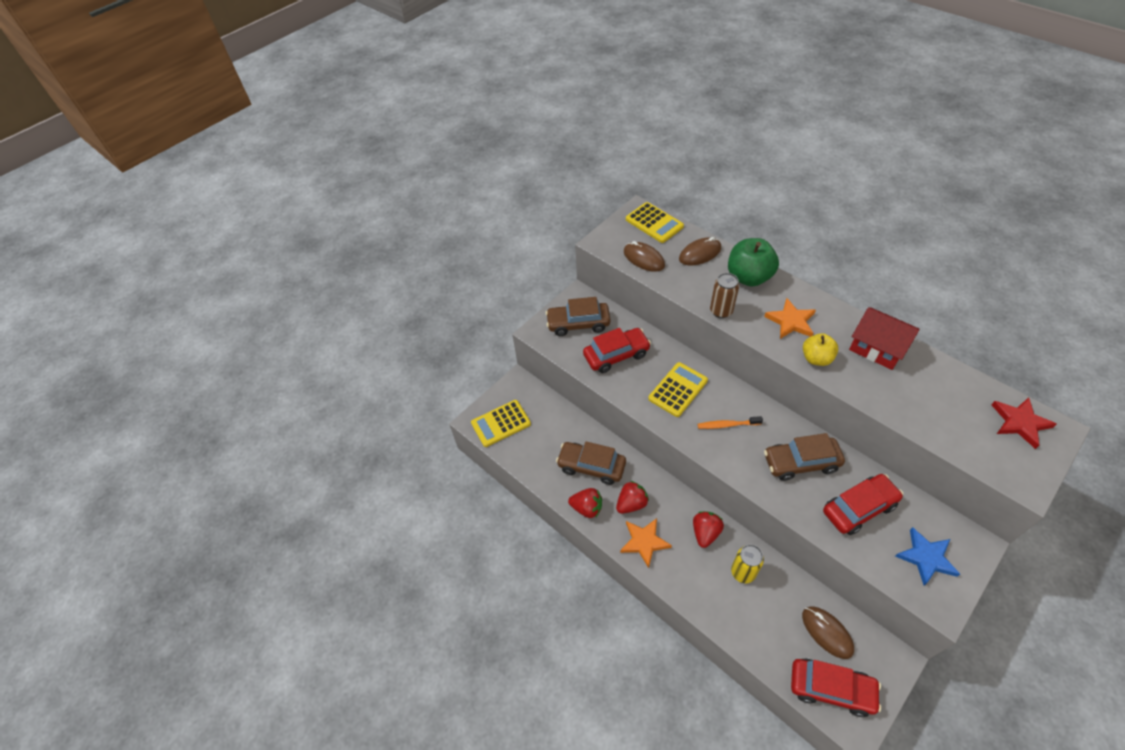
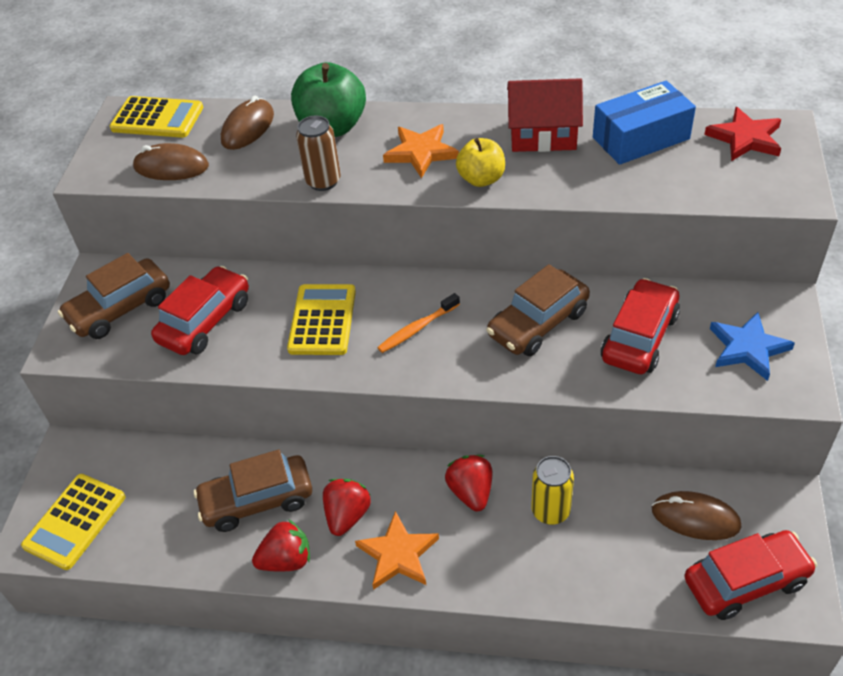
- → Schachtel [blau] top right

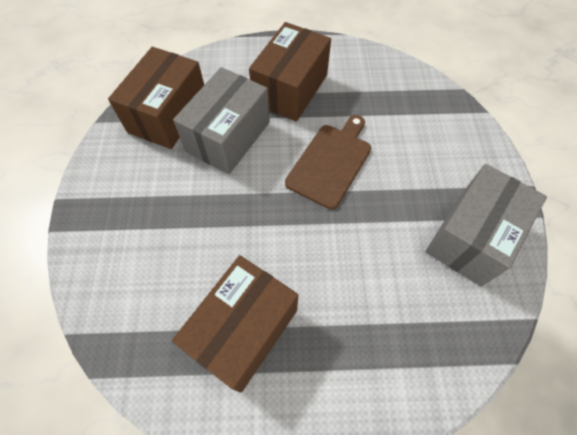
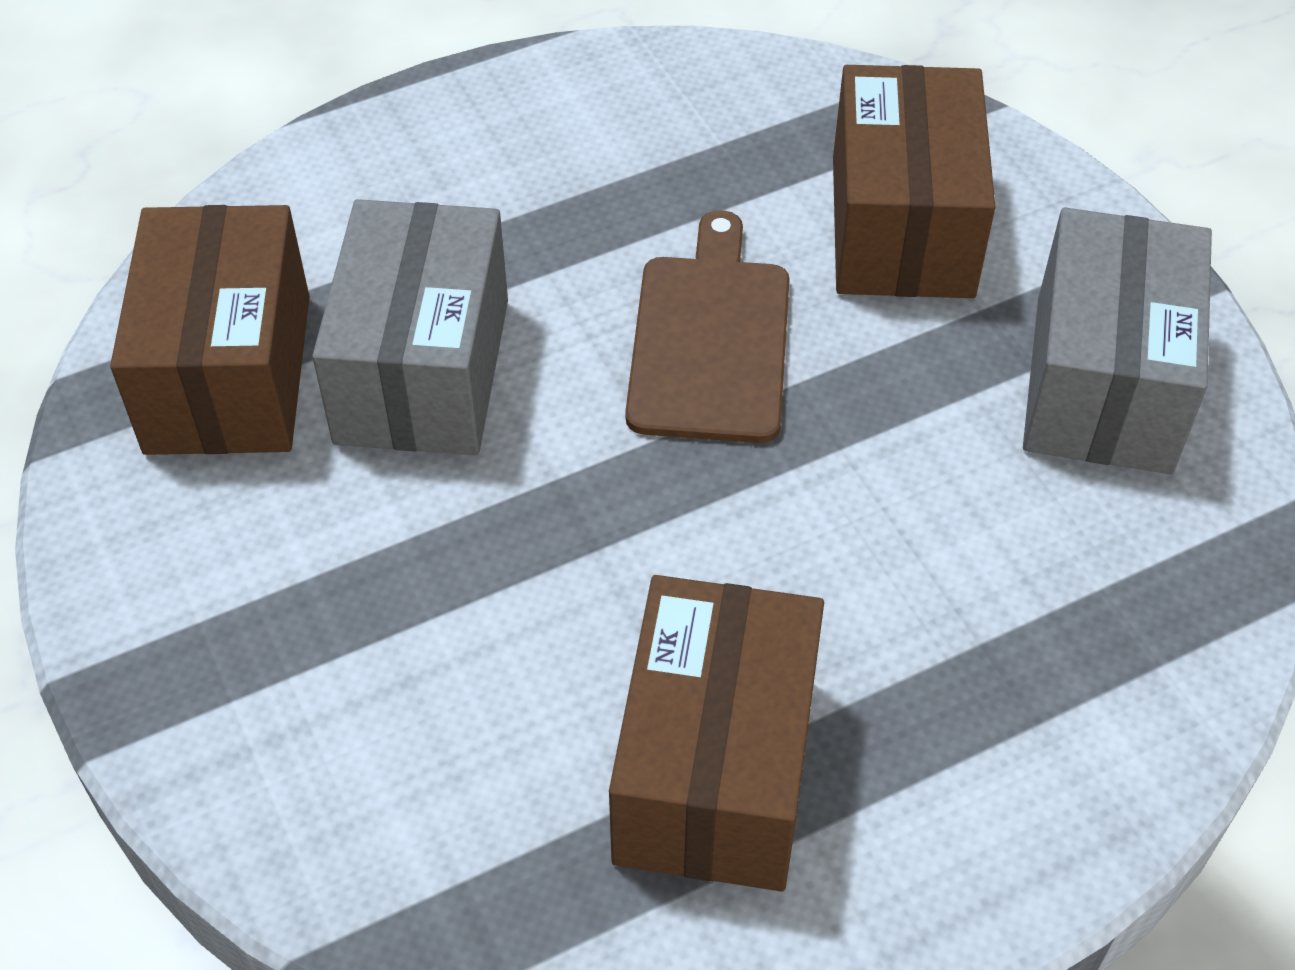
Schachtel [braun] (3rd from left) top centre → Schachtel [braun] (3rd from left) top right, move

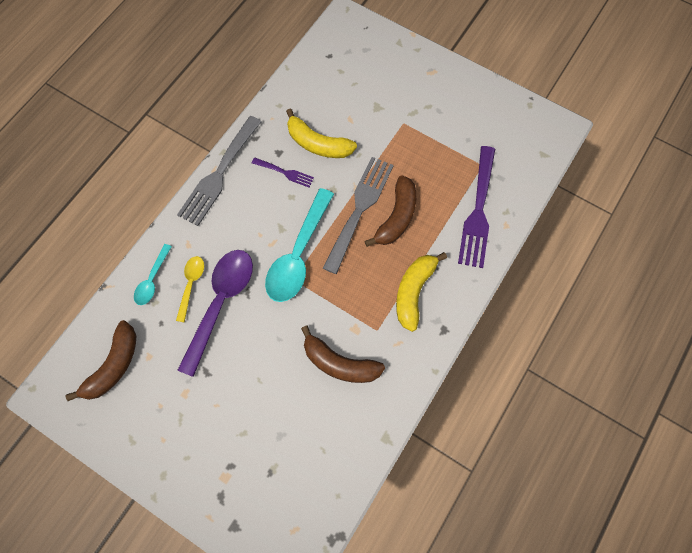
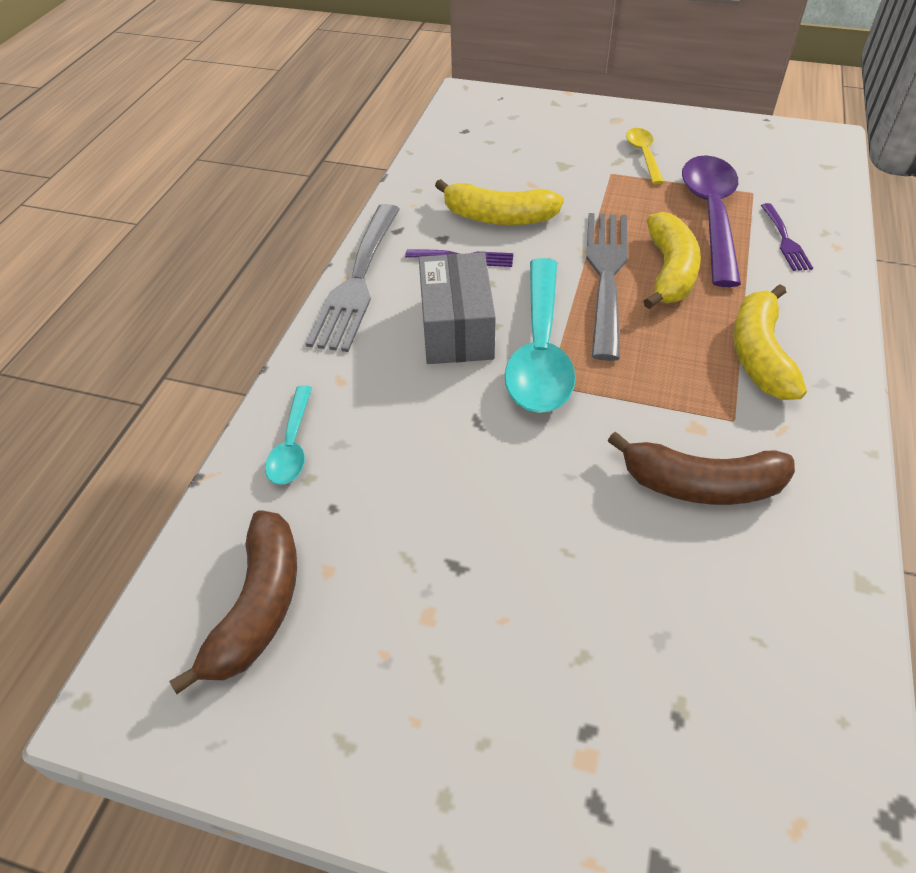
- → Schachtel [grau] centre
Löffel [gelb] middle left → Löffel [gelb] top right, move
Löffel [lila] middle left → Löffel [lila] top right, move
Banane [braun] (3rd from left) centre → Banane [gelb] (2nd from left) top right
Gabel [lila] (2nd from left) middle right → Gabel [lila] (2nd from left) top right, x0.50

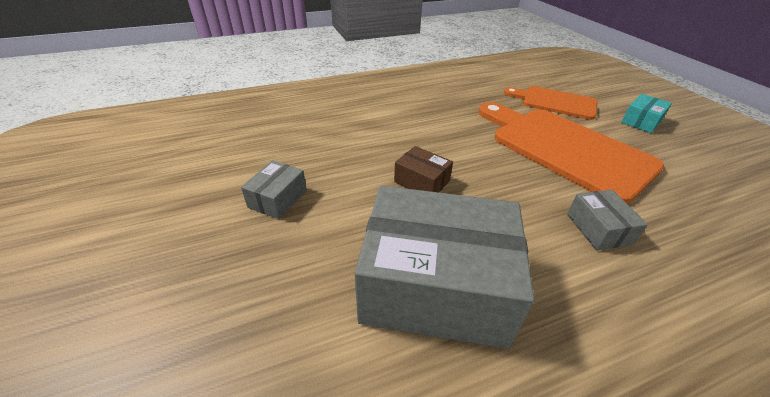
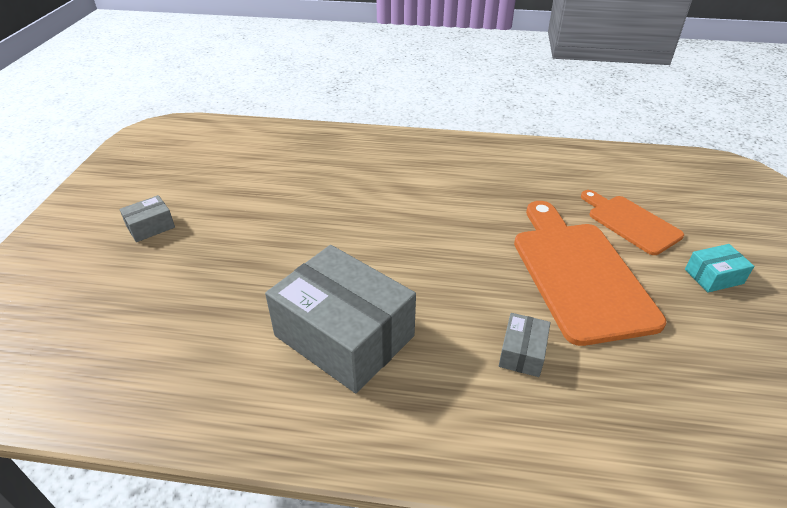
Schachtel [braun] centre → -
Schachtel [grau] (1st from left) centre → Schachtel [grau] (1st from left) middle left, move

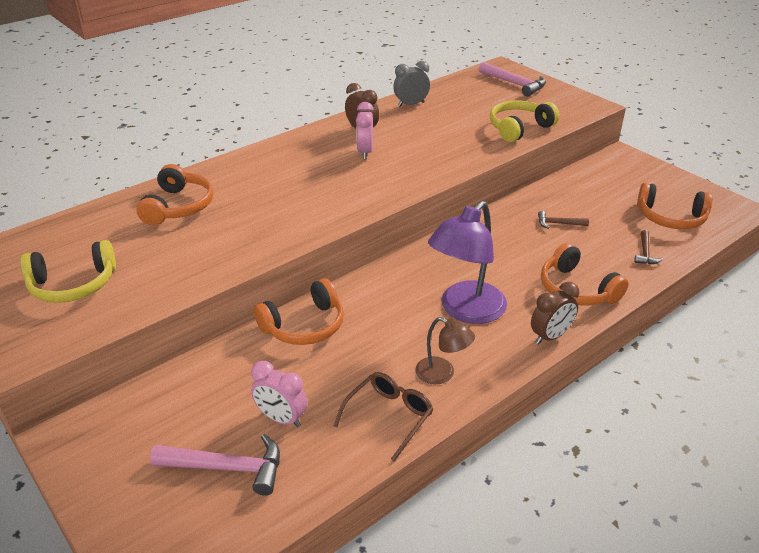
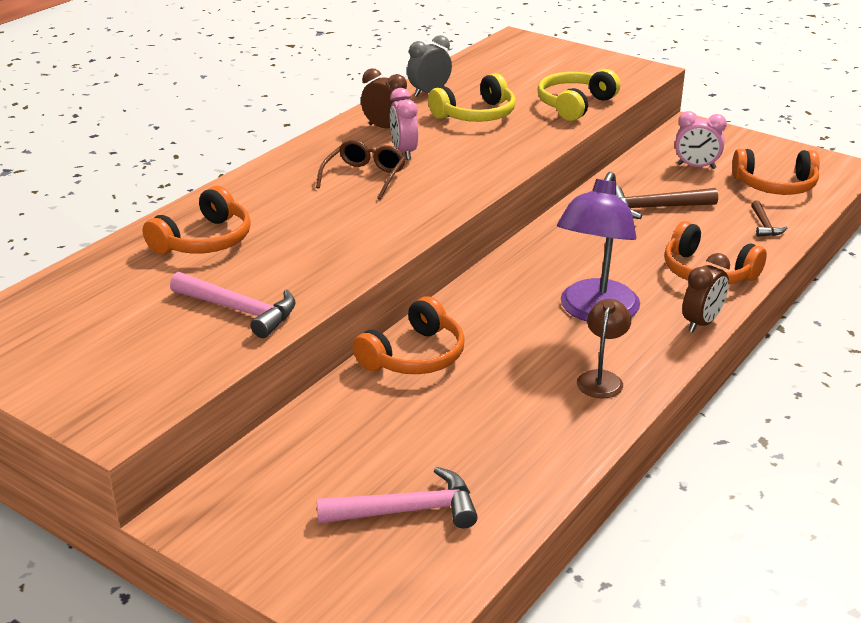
Kopfhörer [gelb] (1st from left) middle left → Kopfhörer [gelb] (1st from left) top centre, move
Wecker [rosa] (1st from left in the first image) bottom centre → Wecker [rosa] (2nd from left) top right, move
Brille [braun] bottom centre → Brille [braun] top centre, move
Hammer [rosa] (2nd from left in the first image) top right → Hammer [rosa] (1st from left) middle left, move
Kopfhörer [orange] (1st from left) middle left, 45 degrees clockwise
Lampe [braun] centre → Lampe [braun] middle right, 90 degrees counterclockwise
Hammer [braun] (1st from left) middle right → Hammer [braun] (1st from left) top right, x1.80

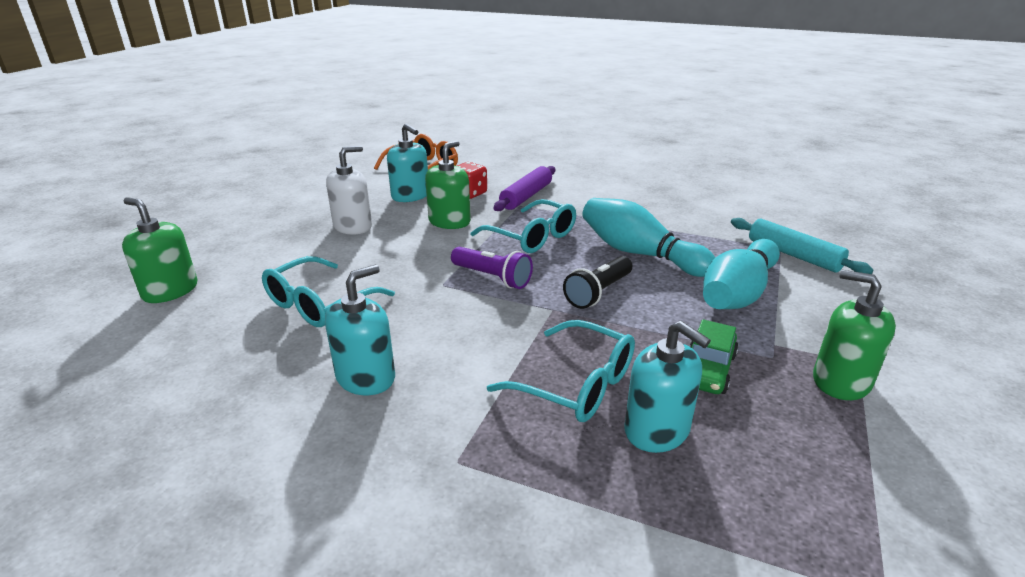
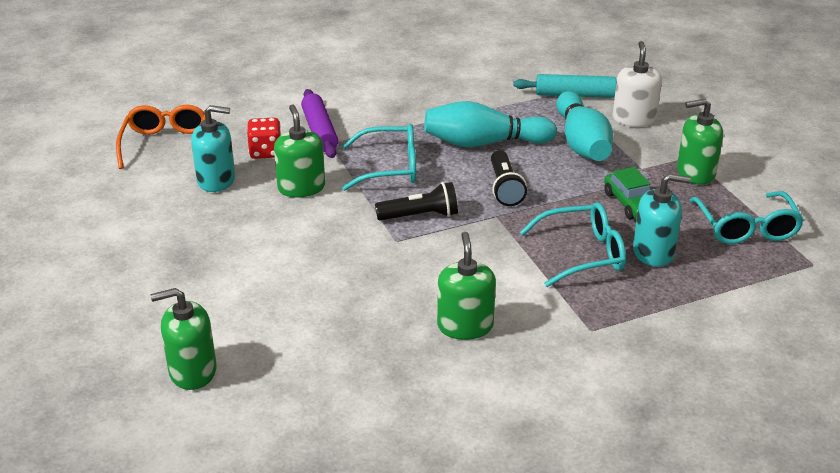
Brille [türkis] (1st from left in the first image) middle left → Brille [türkis] (3rd from left) middle right, move
Seifenspender [weiß] top centre → Seifenspender [weiß] top right, move
Seifenspender [türkis] (1st from left) centre → Seifenspender [grün] (3rd from left) centre
Taschenlampe [lila] centre → Taschenlampe [schwarz] (1st from left) centre

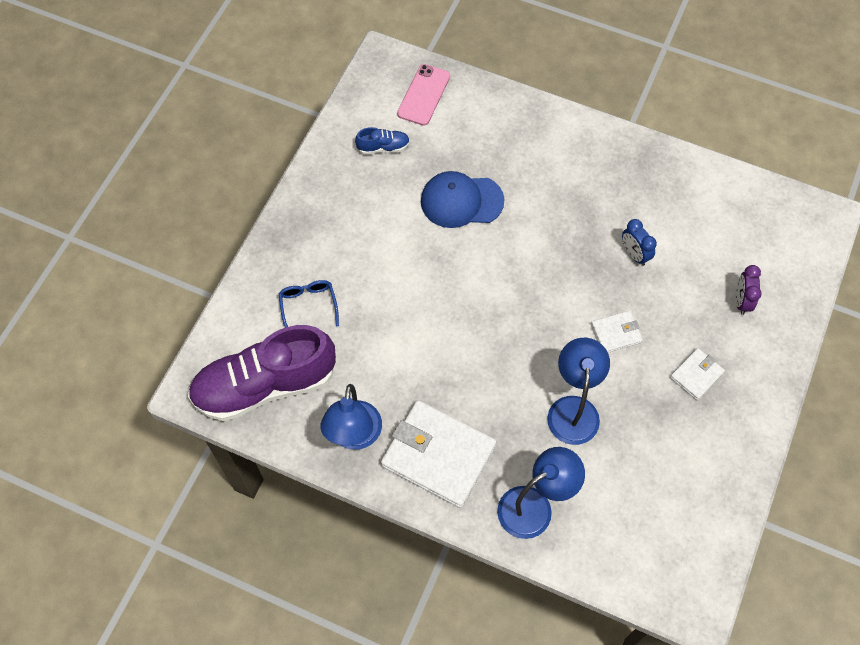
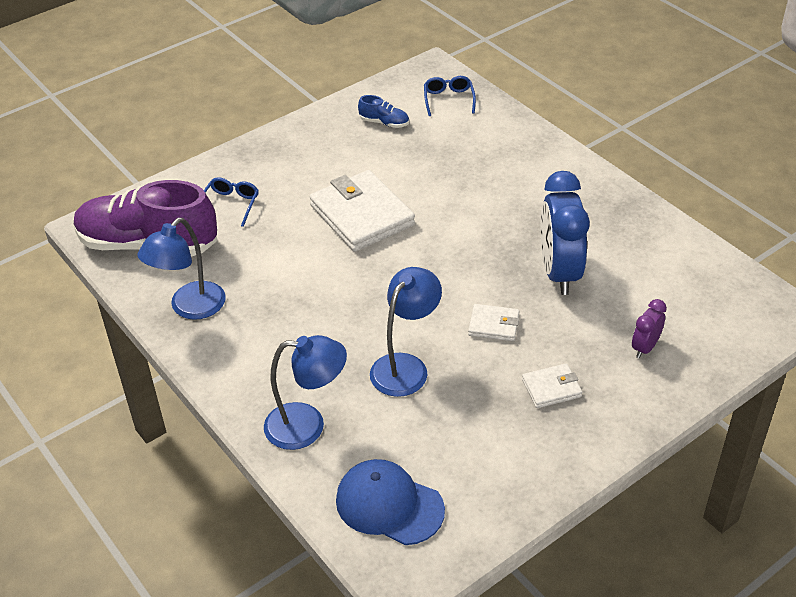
Geldbörse [weiß] (1st from left) bottom centre → Geldbörse [weiß] (1st from left) centre, move
Kappe [blau] top centre → Kappe [blau] bottom centre, move
Handy [rosa] top centre → Brille [blau] (2nd from left) top centre
Wecker [blau] middle right, x2.07

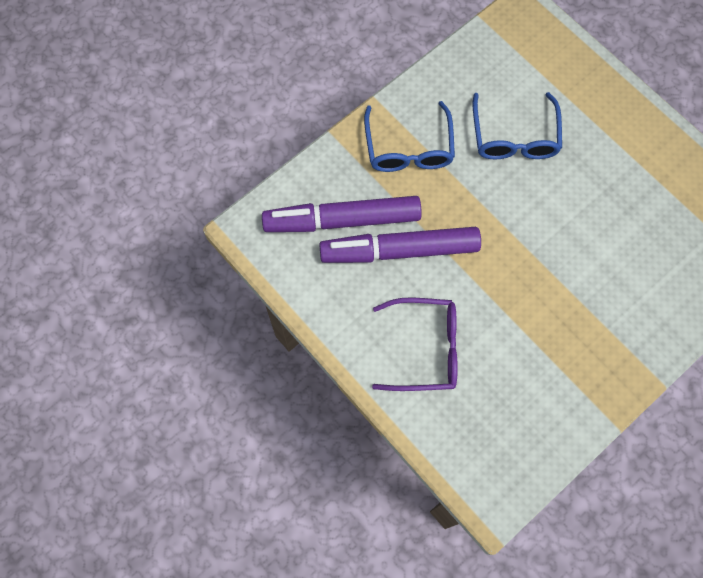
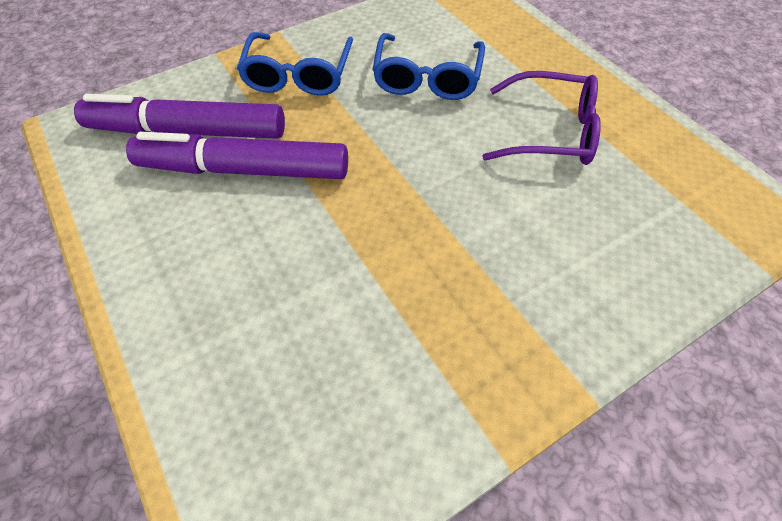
Brille [lila] centre → Brille [lila] top right, move

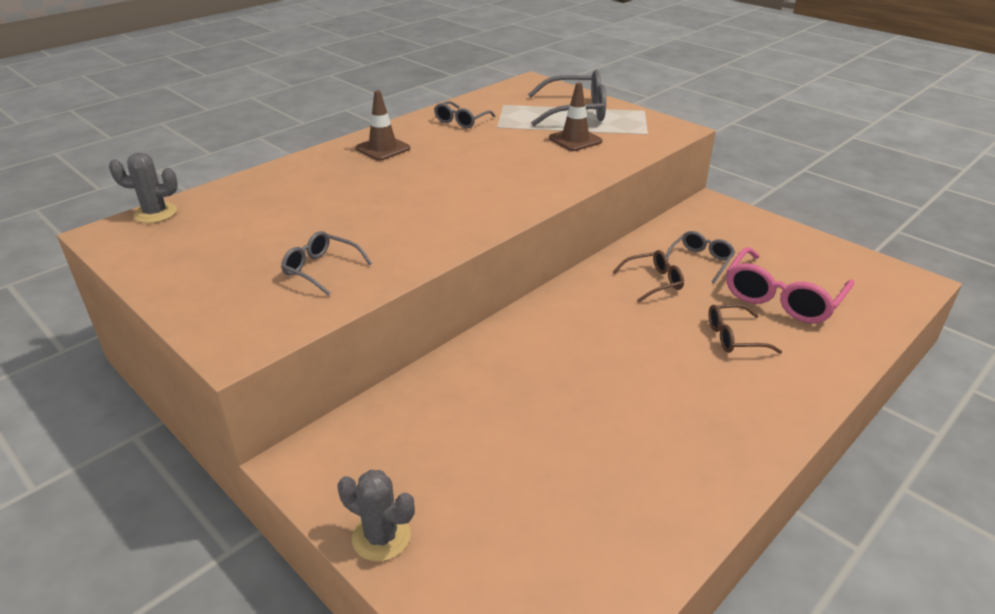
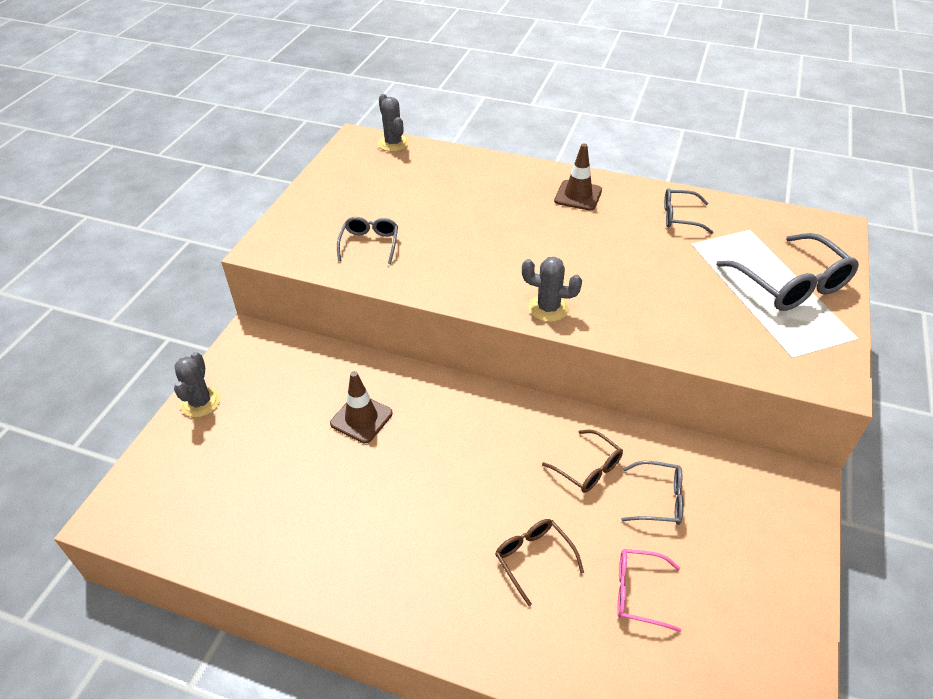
- → Kaktus [grau] (3rd from left) centre
Leitkegel [braun] (2nd from left in the first image) top centre → Leitkegel [braun] (1st from left) centre, move
Brille [rosa] middle right → Brille [rosa] bottom right, x0.57

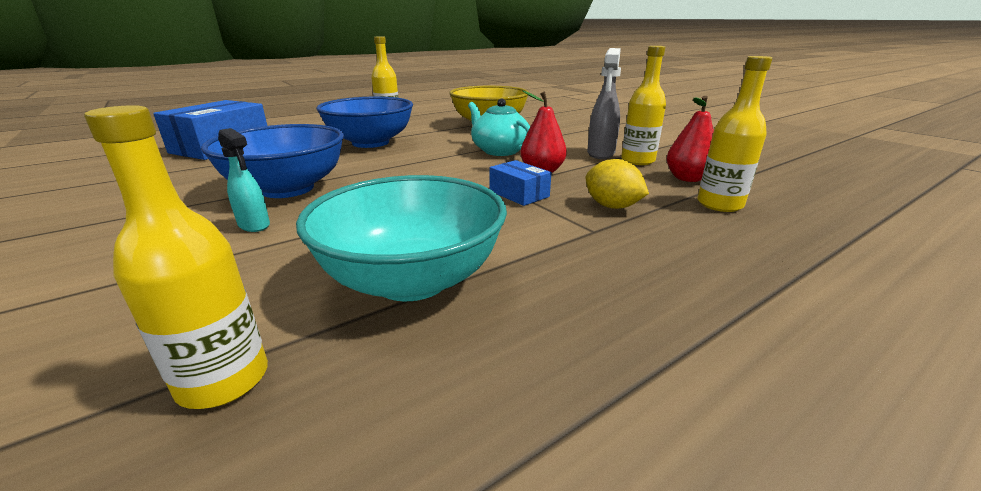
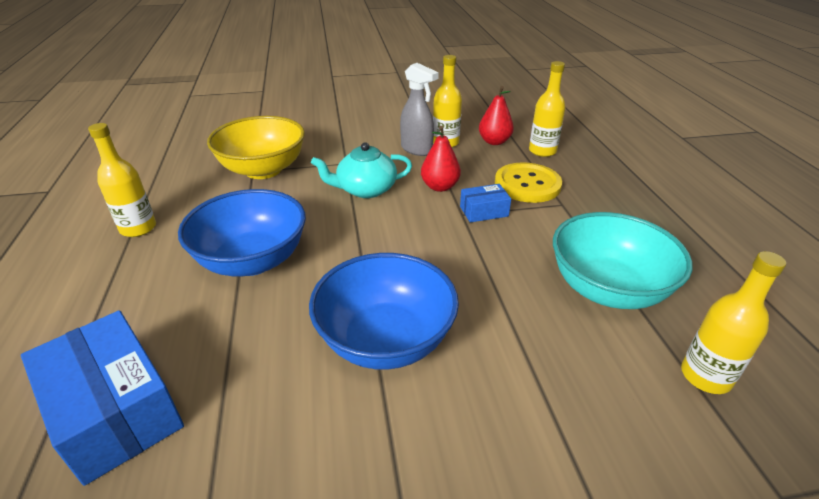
Sprühflasche [türkis] middle left → -
Zitrone [gelb] centre → Knopf [gelb] centre

